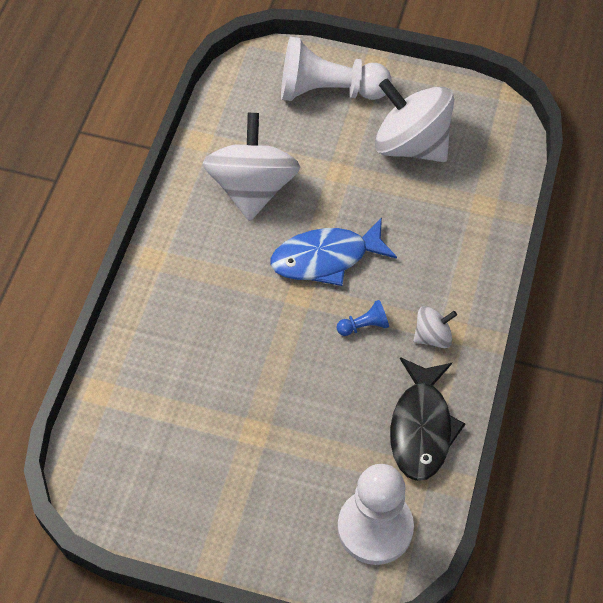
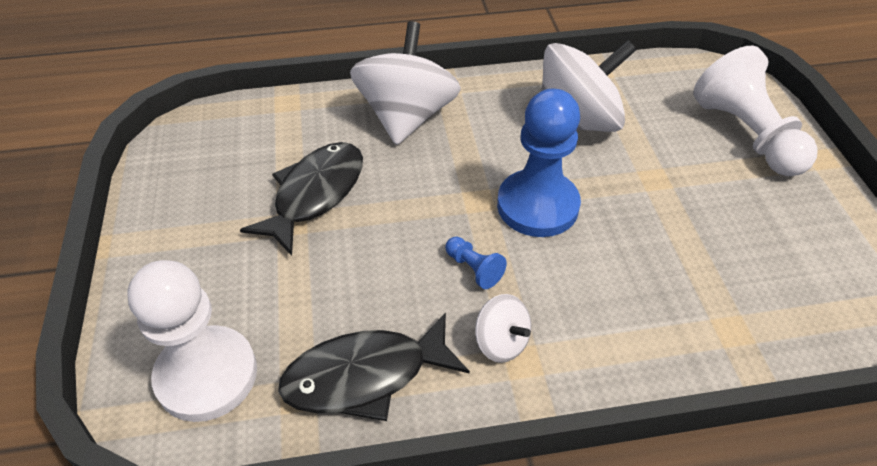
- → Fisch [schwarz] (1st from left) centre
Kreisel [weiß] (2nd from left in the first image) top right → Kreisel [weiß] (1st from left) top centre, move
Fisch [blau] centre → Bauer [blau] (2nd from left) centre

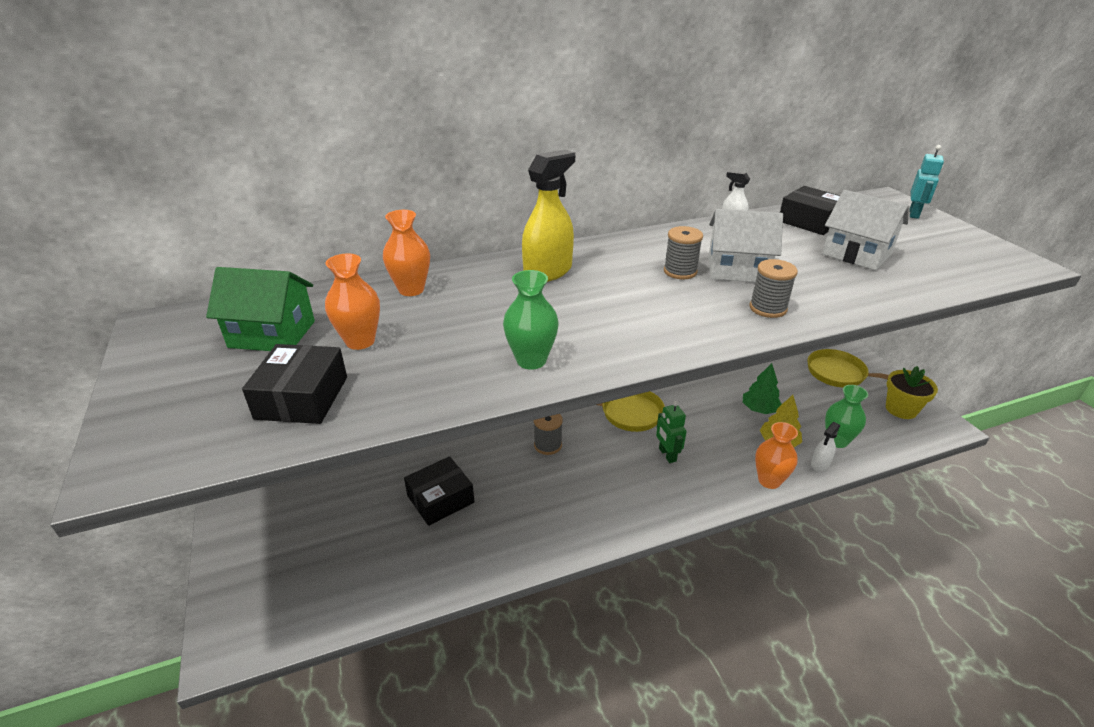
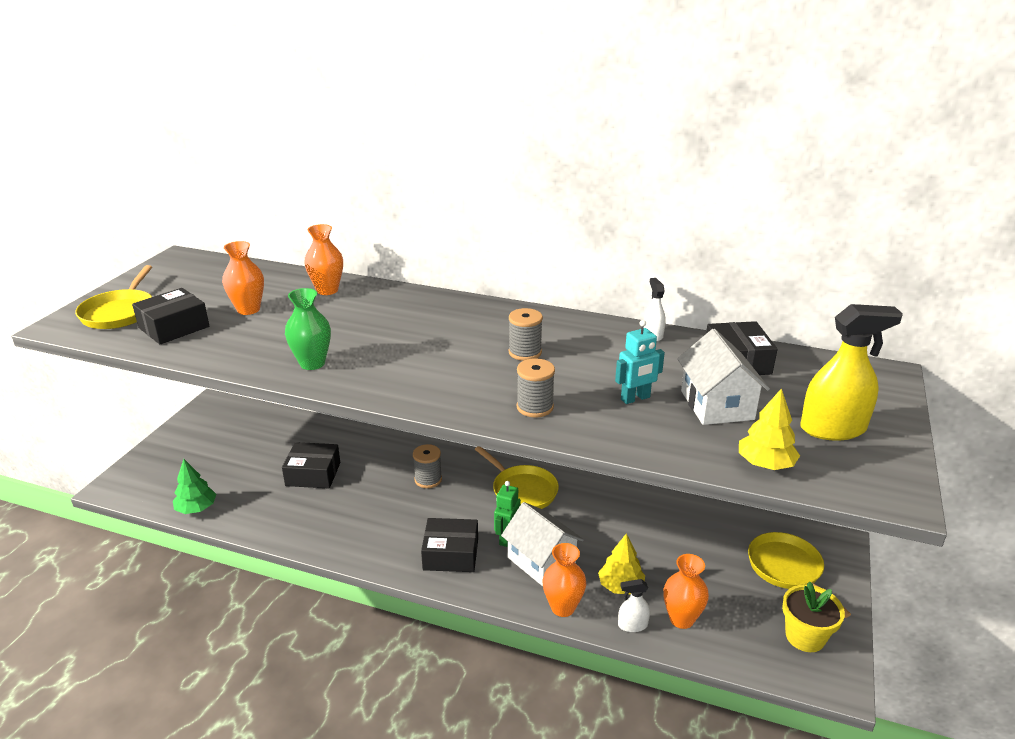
Haus [grün] middle left → -
- → Pfanne [gelb] (1st from left) middle left
- → Schachtel [schwarz] (3rd from left) bottom centre
- → Baum [gelb] (2nd from left) middle right
Sprühflasche [gelb] top centre → Sprühflasche [gelb] middle right, move
Haus [weiß] (1st from left) middle right → Haus [weiß] (1st from left) bottom centre, move
Baum [grün] middle right → Baum [grün] middle left, move
Roboter [türkis] top right → Roboter [türkis] centre, move
Vase [grün] (2nd from left) middle right → Vase [orange] (4th from left) bottom right

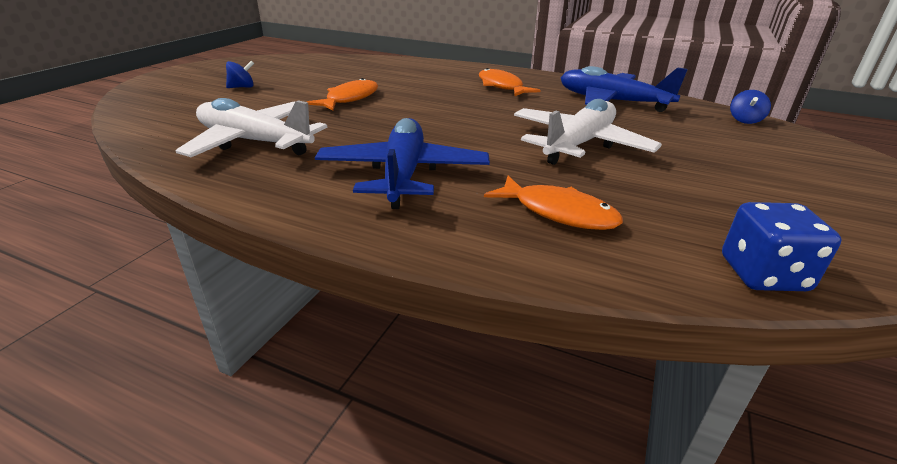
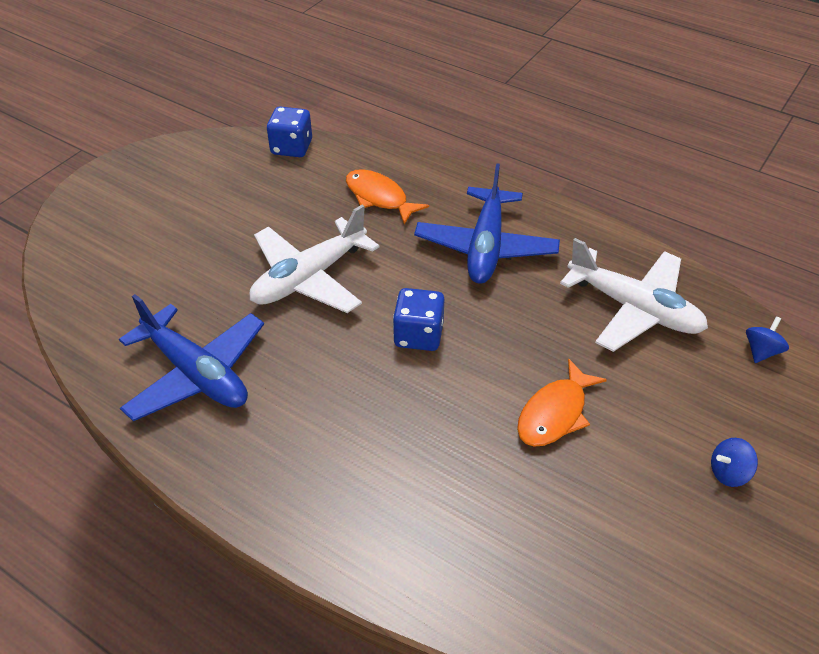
Fisch [orange] (2nd from left) top centre → -
- → Spielwürfel [blau] (2nd from left) centre
Kreisel [blau] (2nd from left) top right → Kreisel [blau] (2nd from left) middle right, move

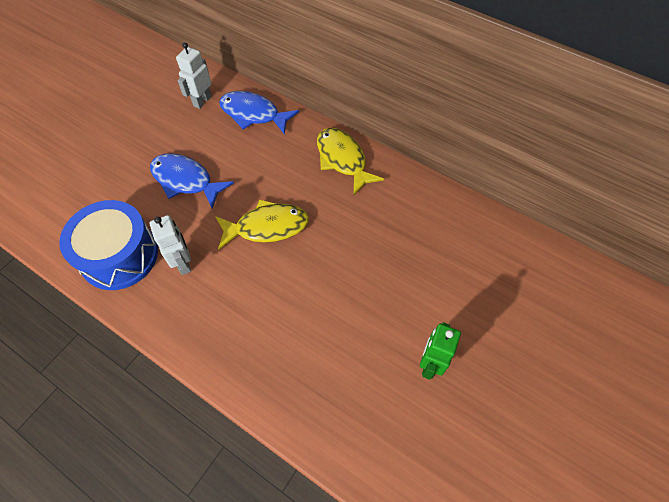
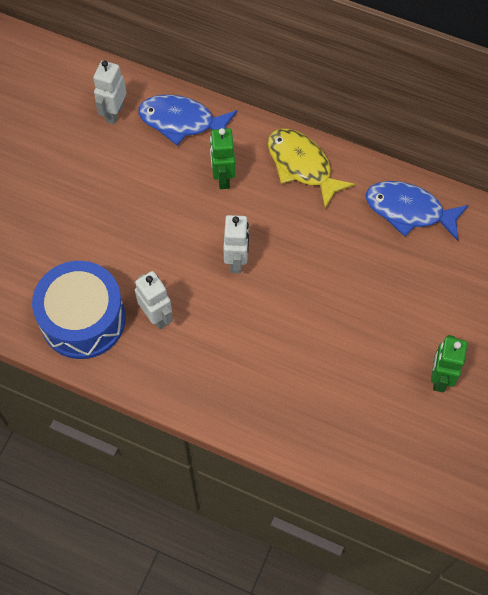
- → Roboter [grün] (1st from left) top centre
Fisch [blau] (1st from left in the first image) middle left → Fisch [blau] (2nd from left) middle right, move
Fisch [gelb] (1st from left) centre → Roboter [weiß] (3rd from left) centre

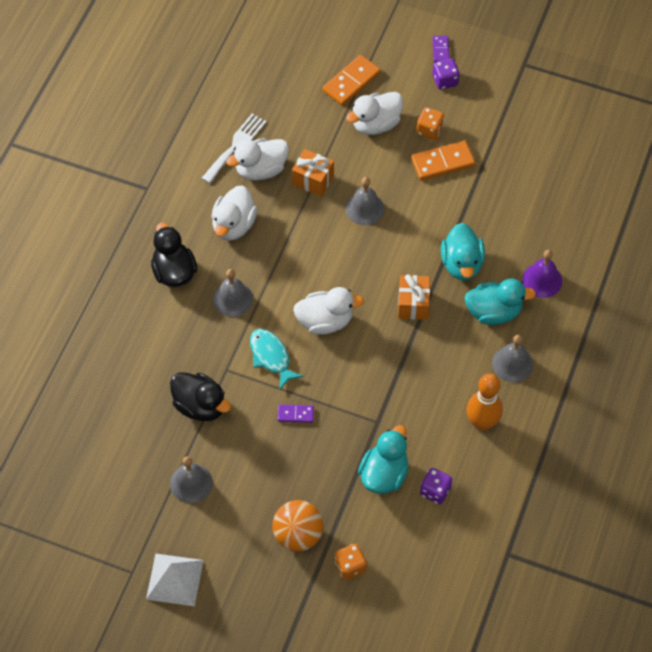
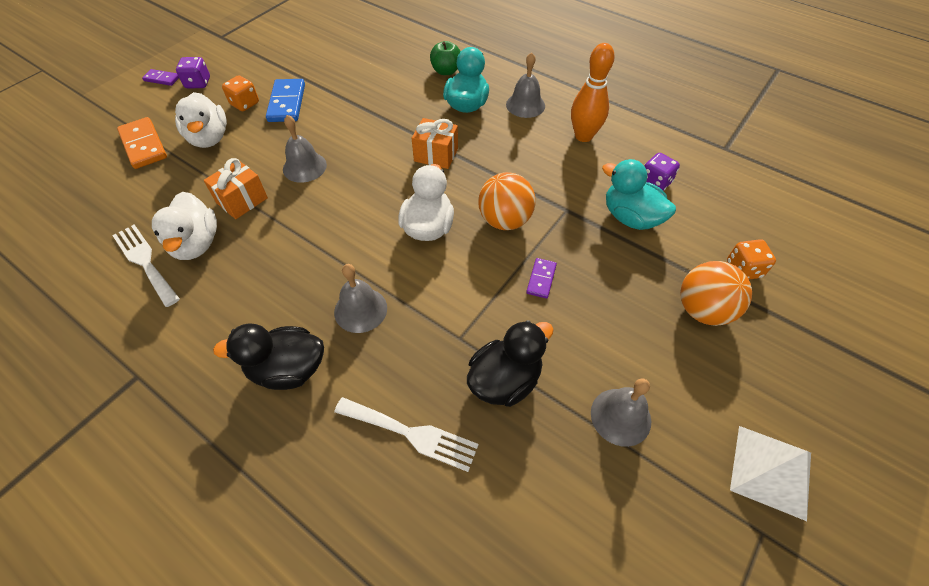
Ente [weiß] (1st from left) top centre → -
Fisch [türkis] centre → -
Ente [türkis] (2nd from left) middle right → -
- → Gabel [weiß] (2nd from left) bottom centre
- → Ball [orange] (1st from left) centre
Glocke [lila] middle right → Apfel [grün] top centre
Dominostein [orange] (2nd from left) top right → Dominostein [blau] top left

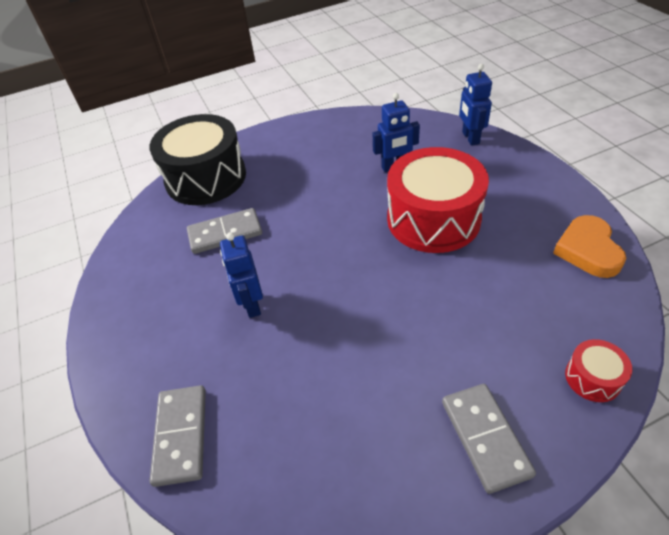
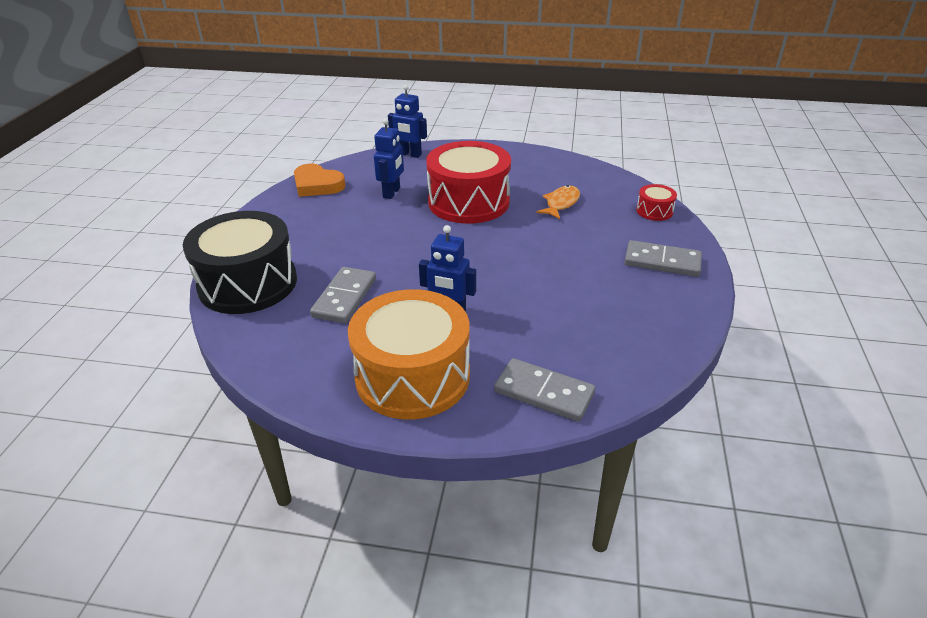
- → Trommel [orange] centre
- → Fisch [orange] top centre
Herz [orange] middle right → Herz [orange] top centre, move

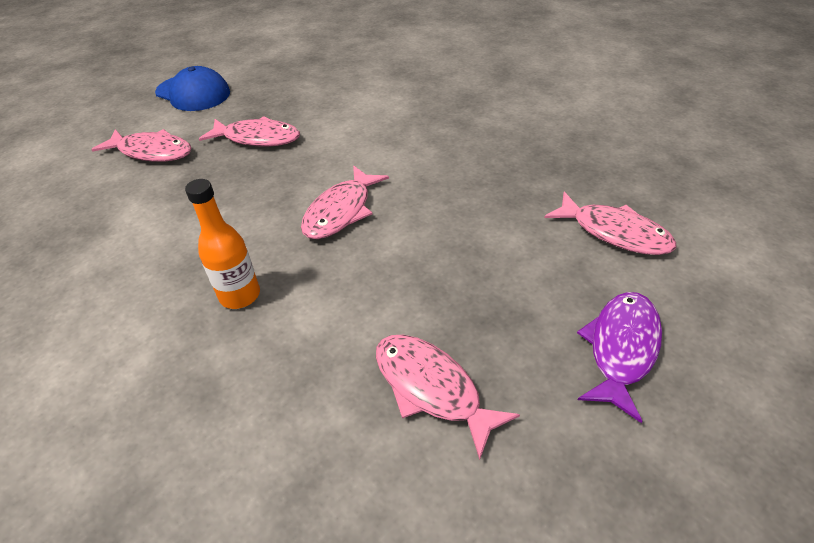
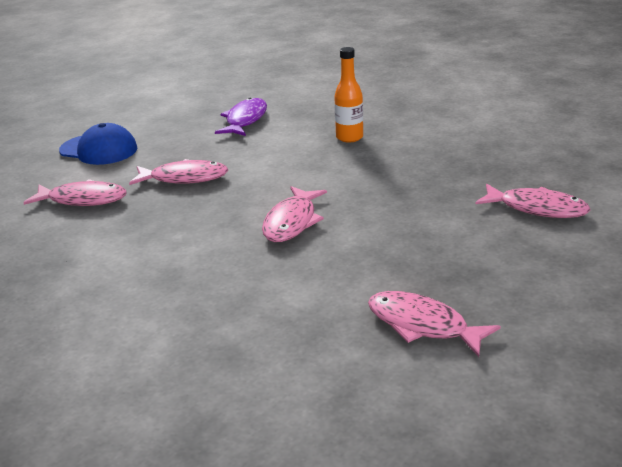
Flasche [orange] middle left → Flasche [orange] top centre, move
Fisch [lila] middle right → Fisch [lila] top centre, move

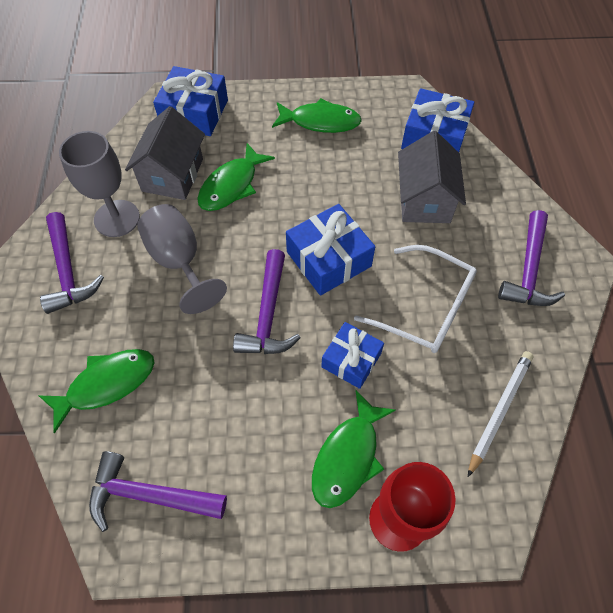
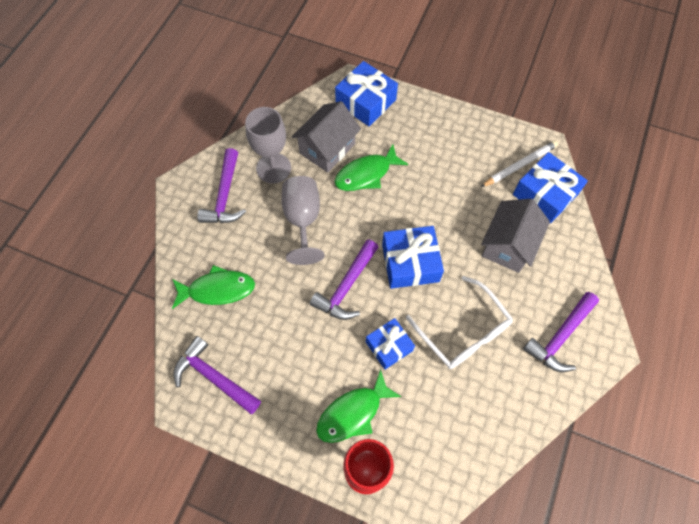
Fisch [grün] (3rd from left) top centre → -
Bleistift [weiß] bottom right → Bleistift [weiß] top right, move

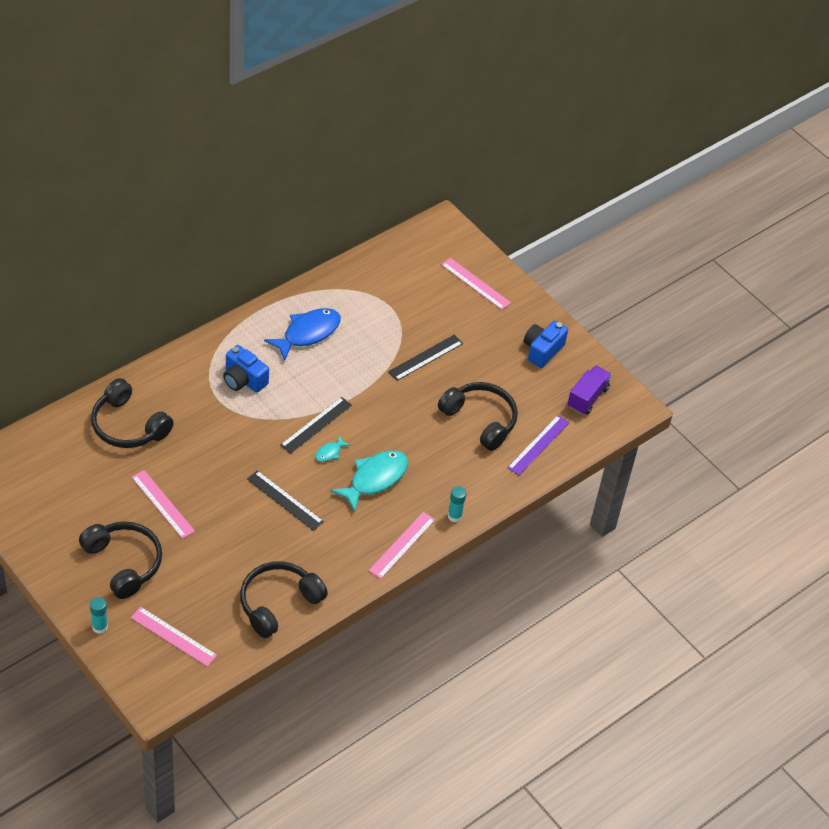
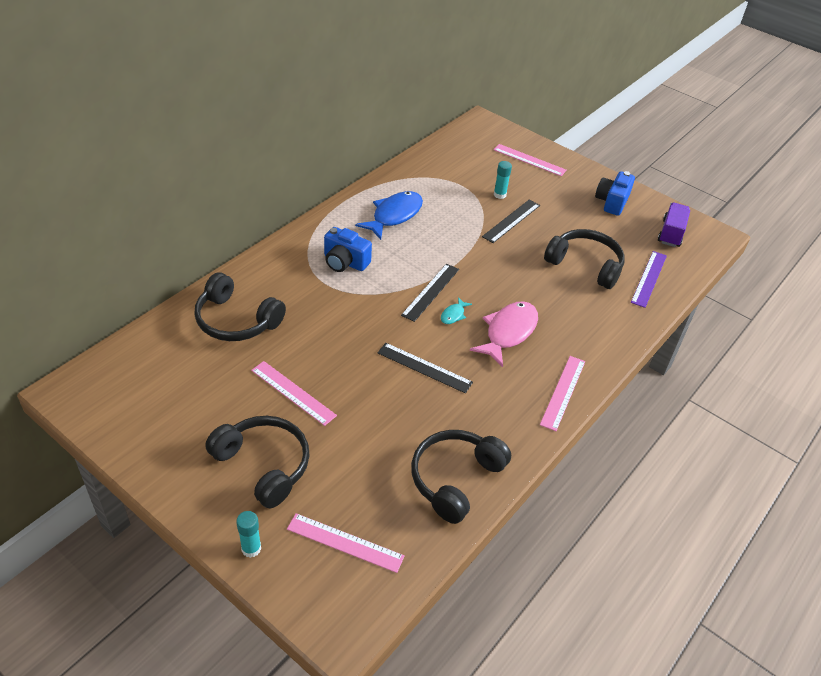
Klebestift [türkis] (2nd from left) centre → Klebestift [türkis] (2nd from left) top centre, move
Fisch [türkis] (2nd from left) centre → Fisch [rosa] centre

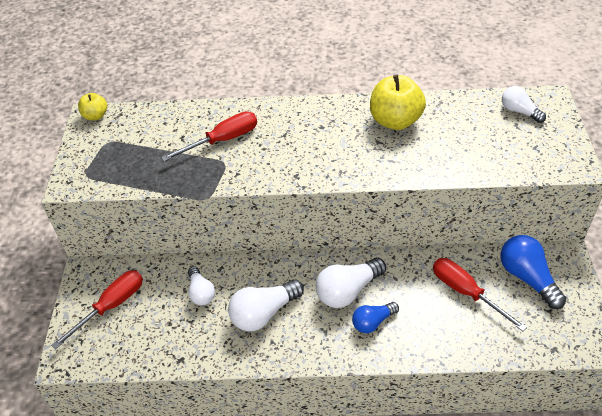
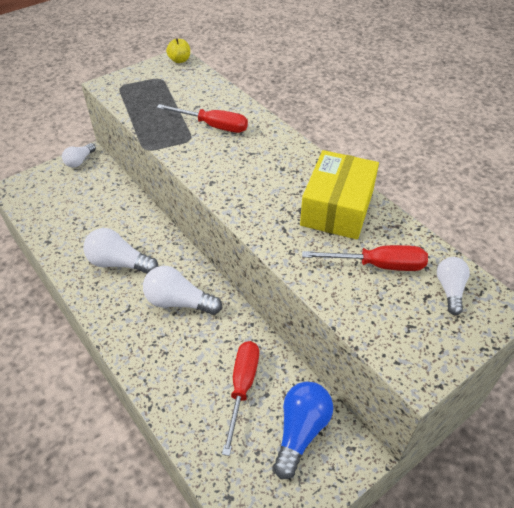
Glühbirne [blau] (1st from left) bottom centre → -
Schraubenzieher [rot] (1st from left in the first image) bottom left → Schraubenzieher [rot] (3rd from left) middle right, move
Glühbirne [weiß] (1st from left) bottom centre → Glühbirne [weiß] (1st from left) top left, move
Apfel [gelb] (2nd from left) top centre → Schachtel [gelb] centre

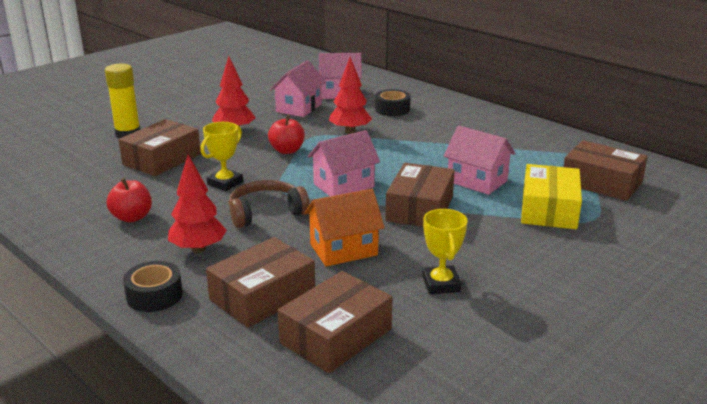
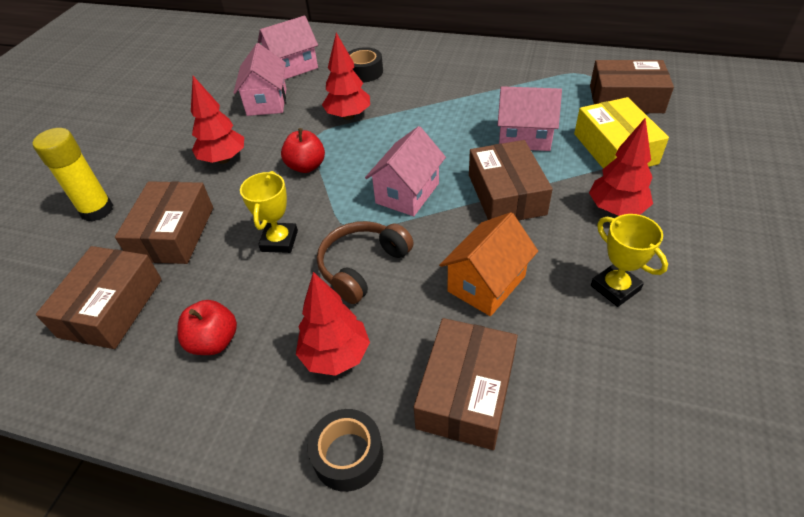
- → Baum [rot] (4th from left) top right
Schachtel [braun] (3rd from left in the first image) bottom centre → Schachtel [braun] (1st from left) middle left, move

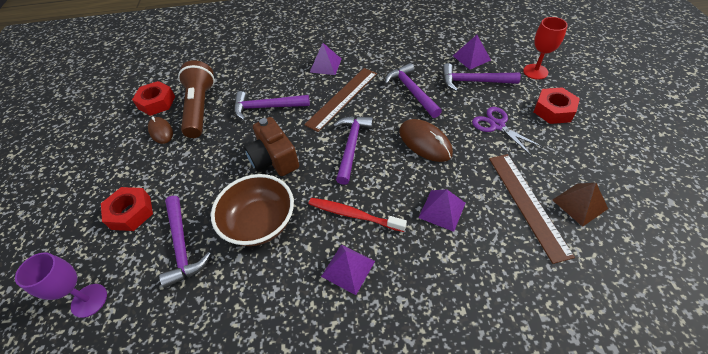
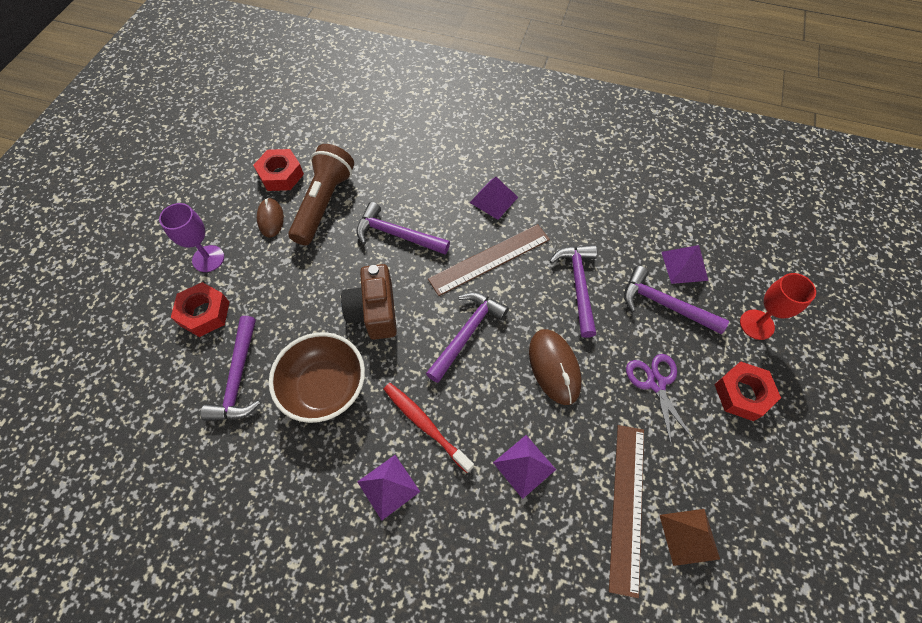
Kelch [lila] bottom left → Kelch [lila] middle left, move

